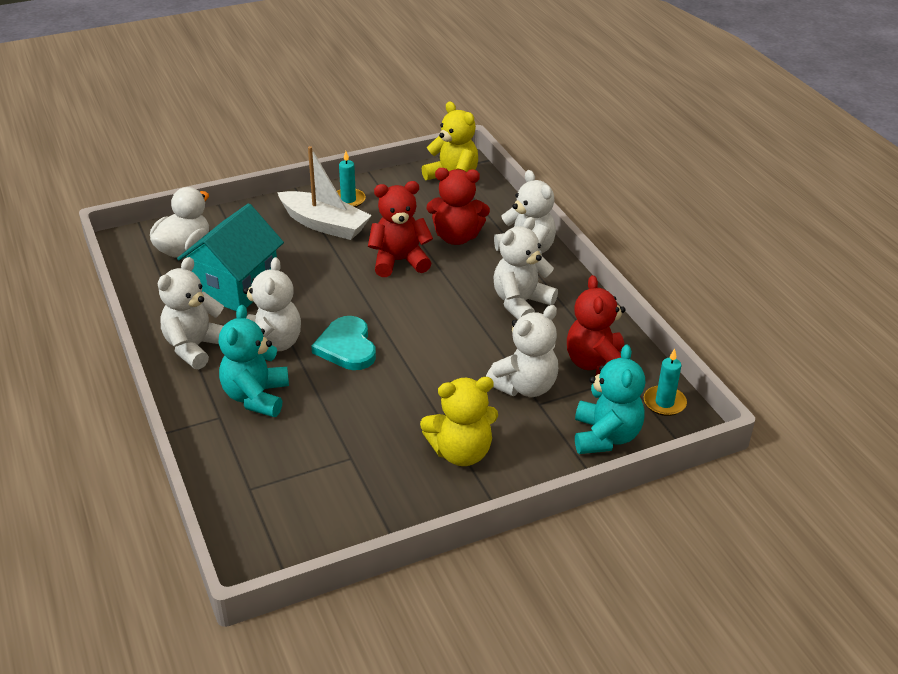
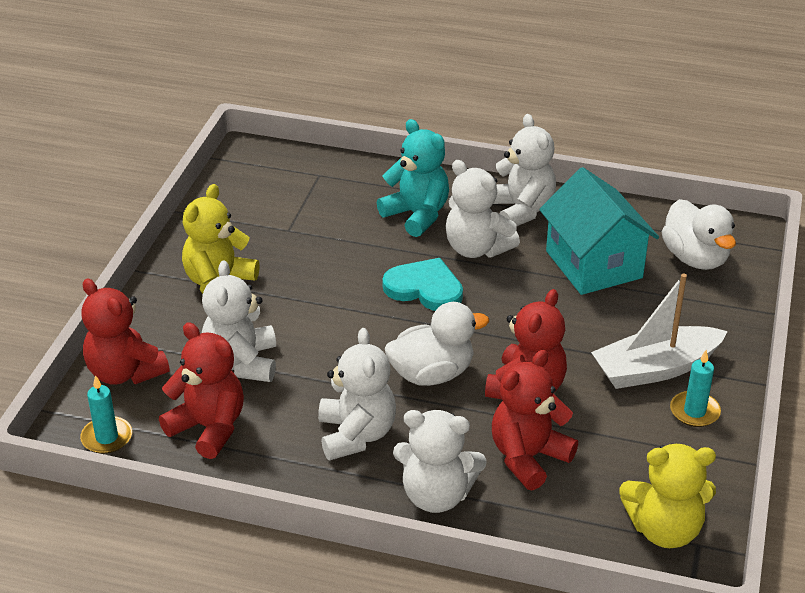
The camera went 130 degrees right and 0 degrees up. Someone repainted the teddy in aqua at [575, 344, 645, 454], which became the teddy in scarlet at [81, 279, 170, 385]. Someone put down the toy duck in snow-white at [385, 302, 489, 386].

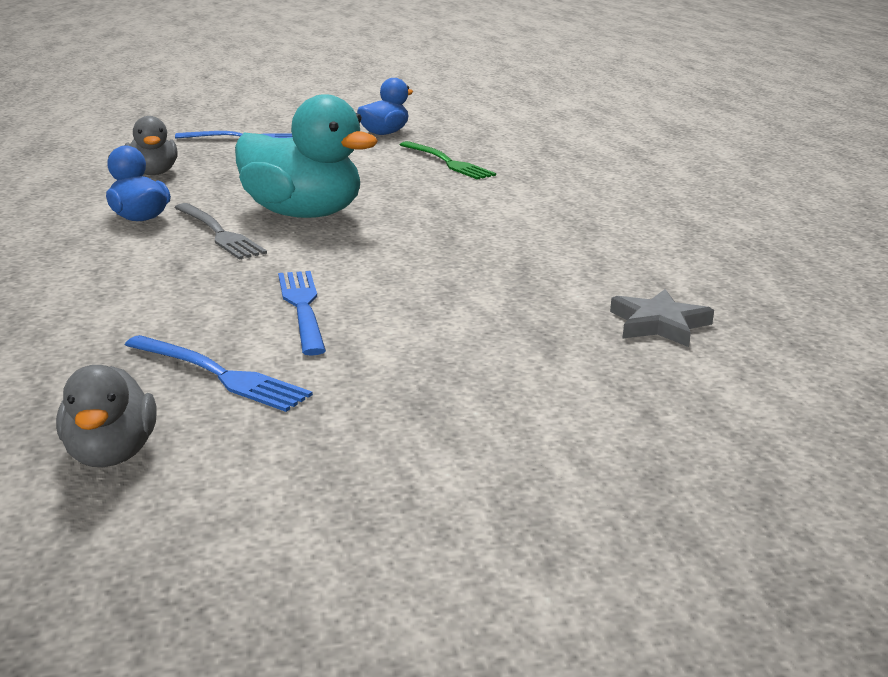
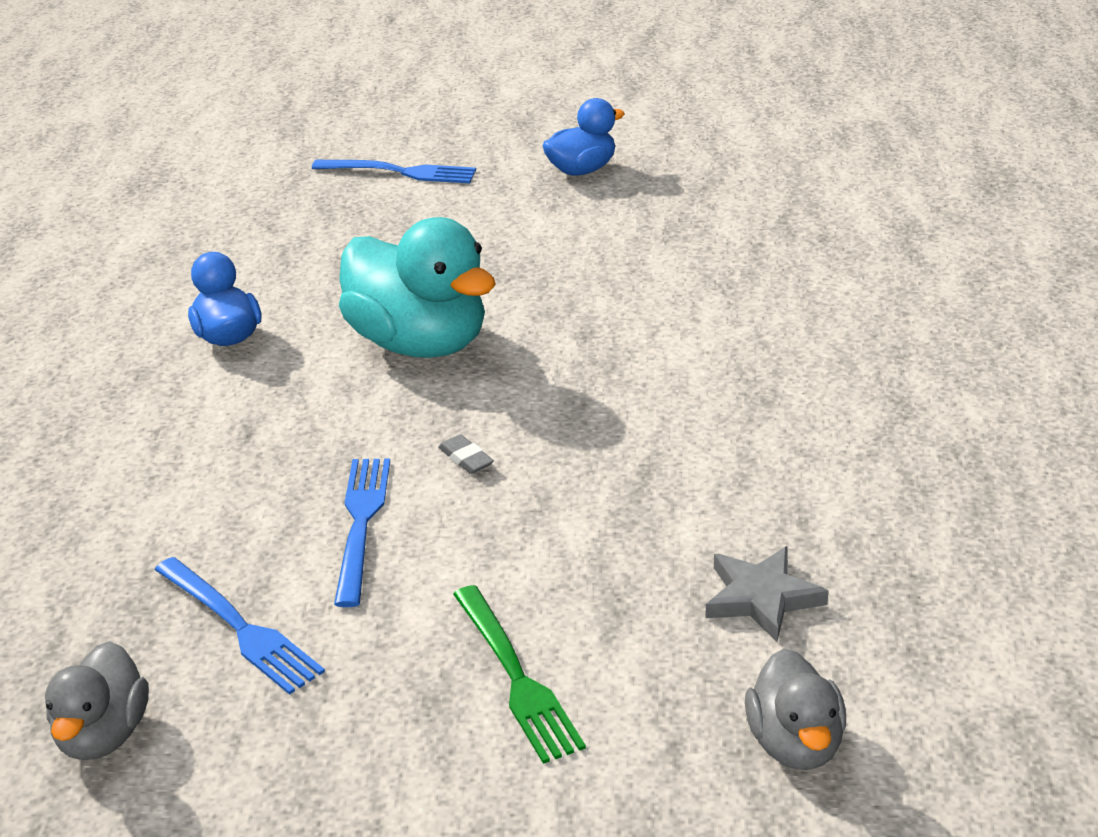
The camera went 15 degrees right and 10 degrees up. Someone carried the toy duck in grey from [125, 116, 178, 175] to [745, 649, 846, 770]. Someone carried the table fork in leaf-green from [400, 141, 496, 180] to [453, 585, 586, 764]. Someone took away the table fork in grey at [174, 203, 267, 260]. Someone put down the gum eraser in grey at [438, 434, 494, 474].

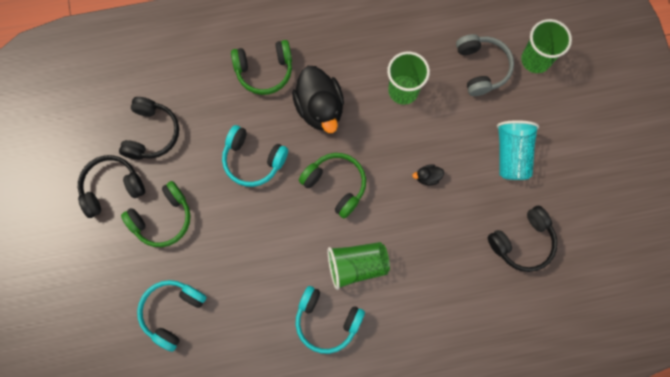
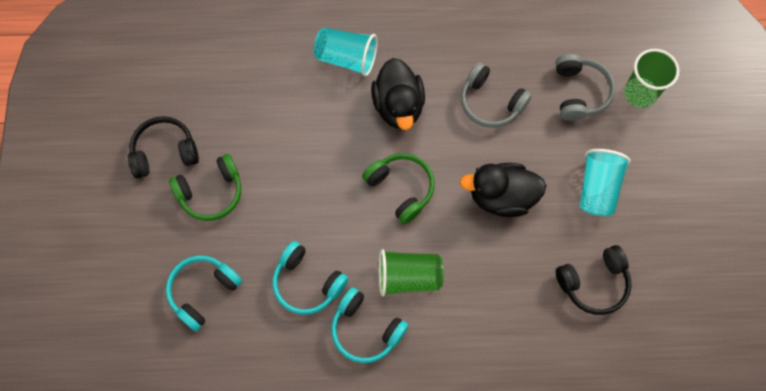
The camera went 10 degrees right and 5 degrees down. Someone swapped the headphones in leaf-green at [231, 40, 292, 95] for the cup in aqua at [314, 27, 378, 77]. Someone swapped the cup in leaf-green at [387, 51, 430, 105] for the headphones in grey at [461, 62, 532, 128]. Someone took away the headphones in black at [119, 97, 179, 160]. Someone carried the headphones in aqua from [222, 125, 288, 187] to [272, 241, 348, 315]. Someone scaled the toy duck in black at [412, 164, 444, 186] by 2.38.

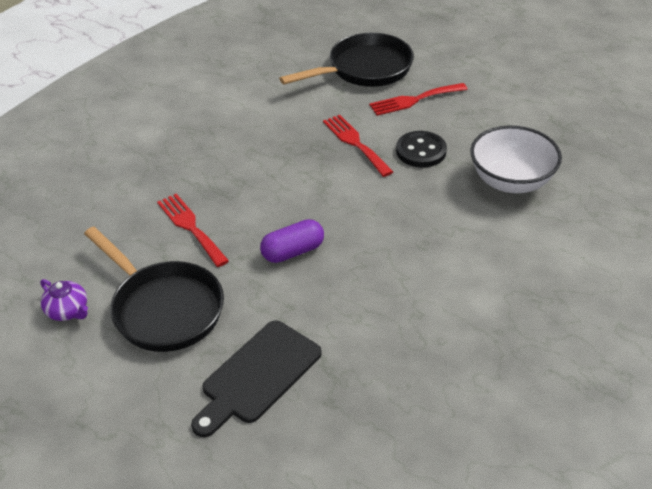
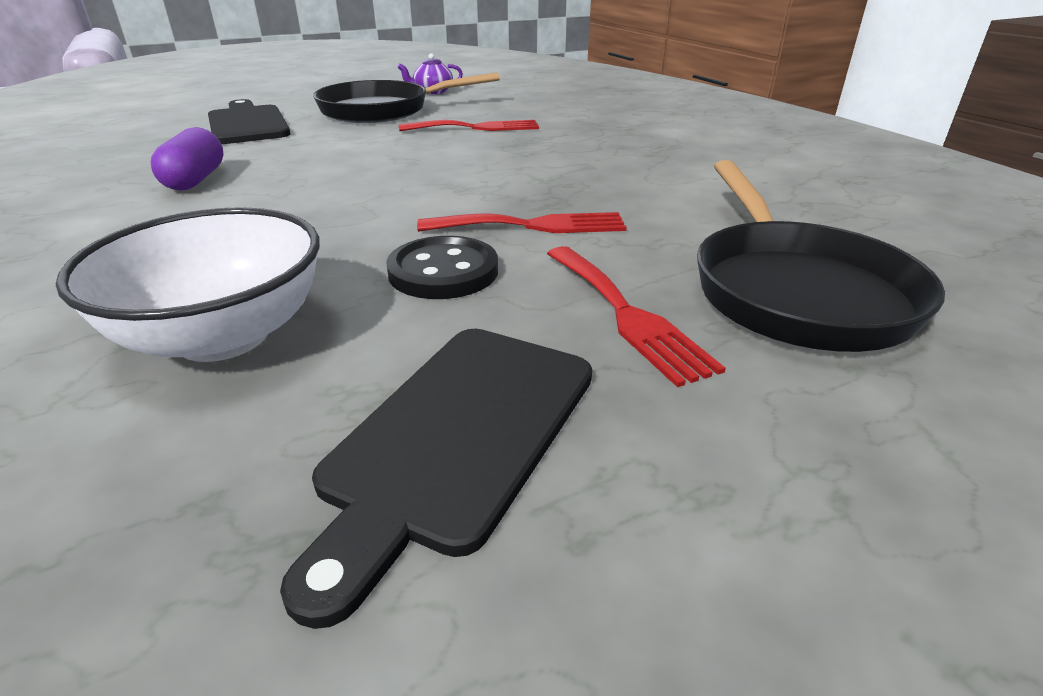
The camera went 115 degrees right and 10 degrees down. Someone rotated the table fork in scarlet at [369, 83, 468, 116] by 150 degrees clockwise. Someone carried the pill shape in purple from [260, 219, 324, 263] to [150, 127, 224, 191]. Someone put down the cutting board in black at [280, 329, 592, 629].

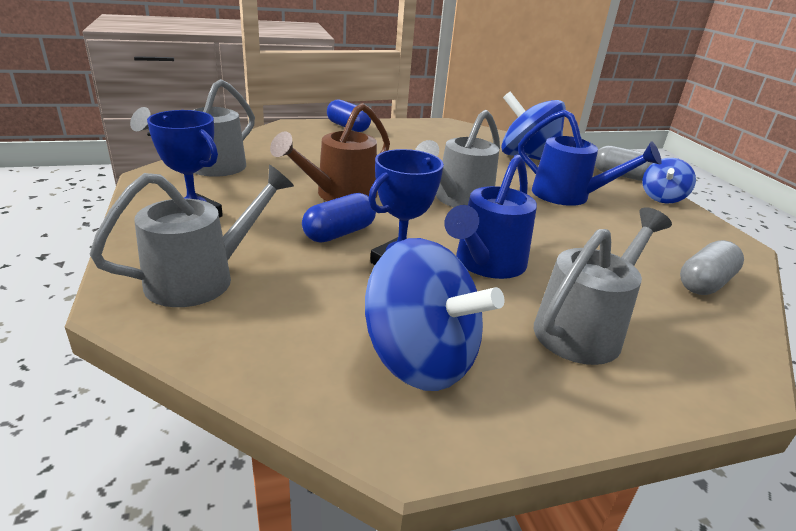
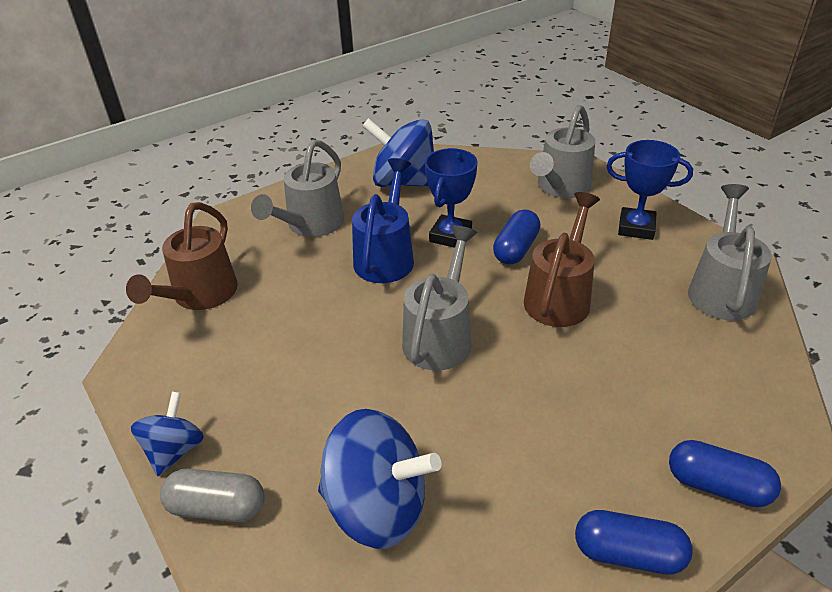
The camera went 165 degrees right and 10 degrees up. Someone took away the watering can in blue at [518, 110, 662, 206]. Someone swapped the pill shape in grey at [680, 240, 744, 295] for the watering can in dark brown at [126, 202, 238, 310]. Someone put down the pill shape in blue at [575, 510, 693, 575].

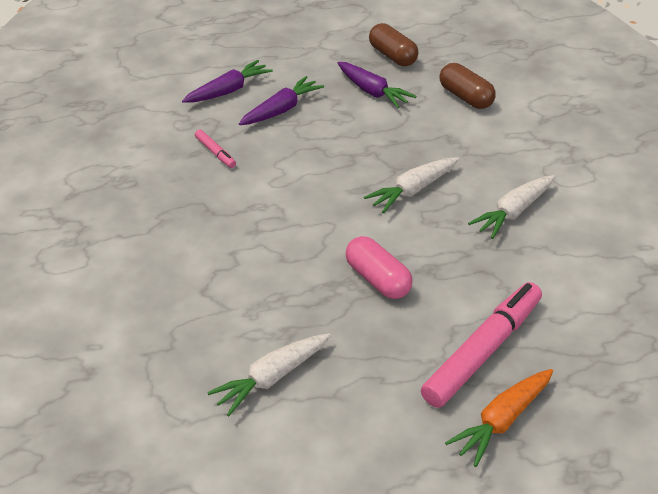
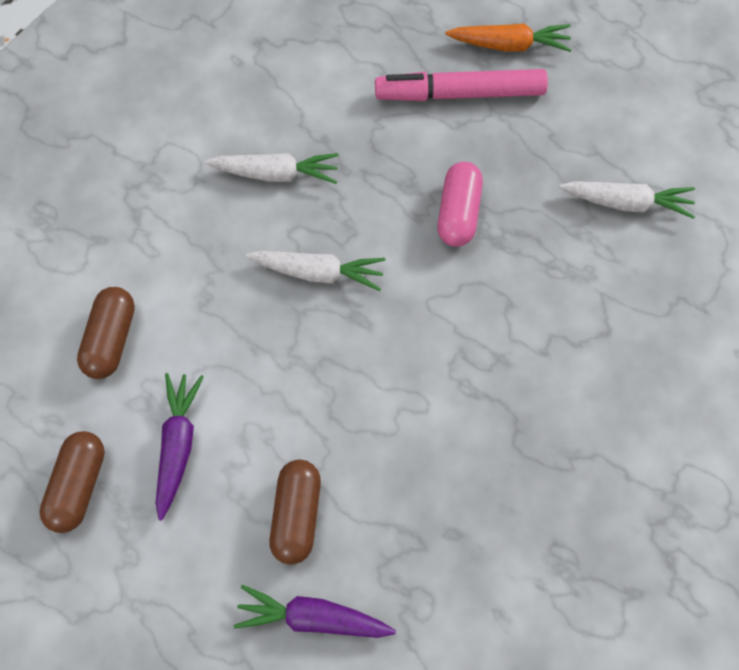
The camera went 135 degrees left and 25 degrees up. Someone swapped the carrot in purple at [239, 76, 324, 125] for the pill shape in dark brown at [269, 460, 321, 564]. Someone took away the felt pen in rose-pink at [195, 129, 236, 168].

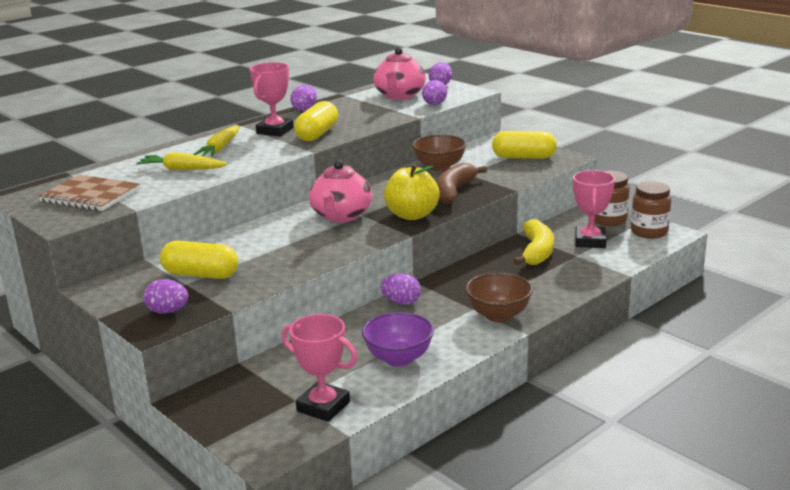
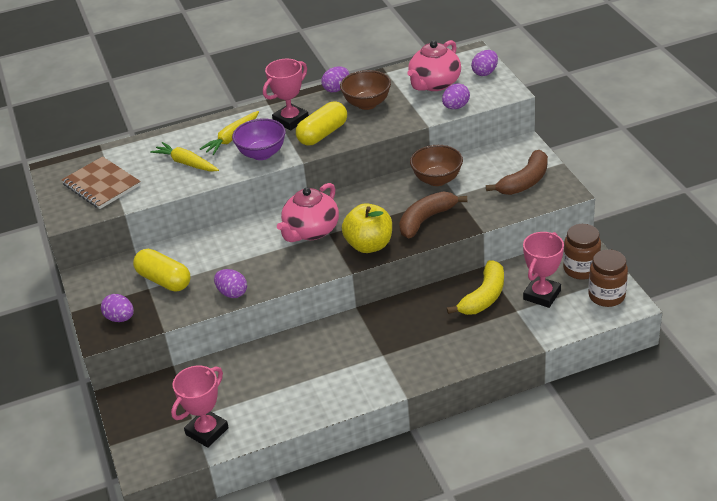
The camera went 25 degrees right and 15 degrees up. Someone swapped the pill shape in golden at [492, 131, 557, 159] for the banana in dark brown at [486, 150, 548, 195]. Someone carried the bowl in dark brown from [465, 273, 533, 322] to [340, 70, 391, 110]. Someone carried the egg shape in purple from [380, 274, 421, 305] to [214, 269, 247, 298]. Someone carried the bowl in purple from [362, 312, 434, 367] to [232, 118, 286, 160]. Someone rotated the trophy in rose-pink at [281, 314, 358, 422] by 75 degrees clockwise.

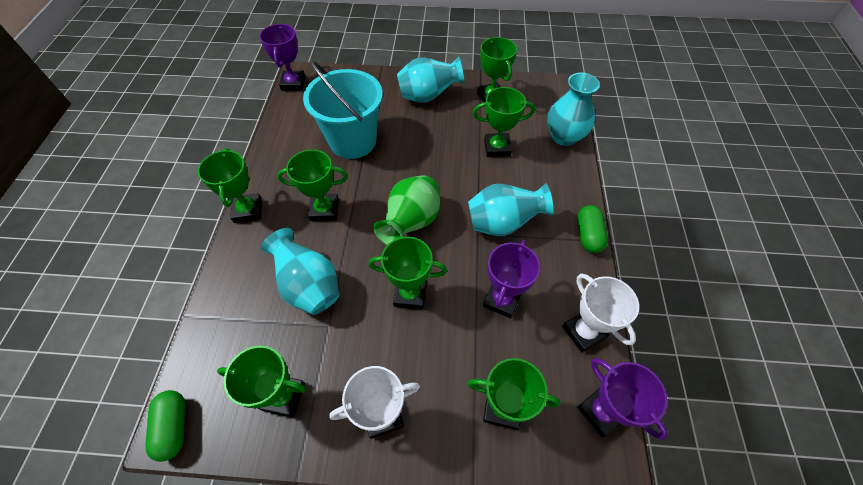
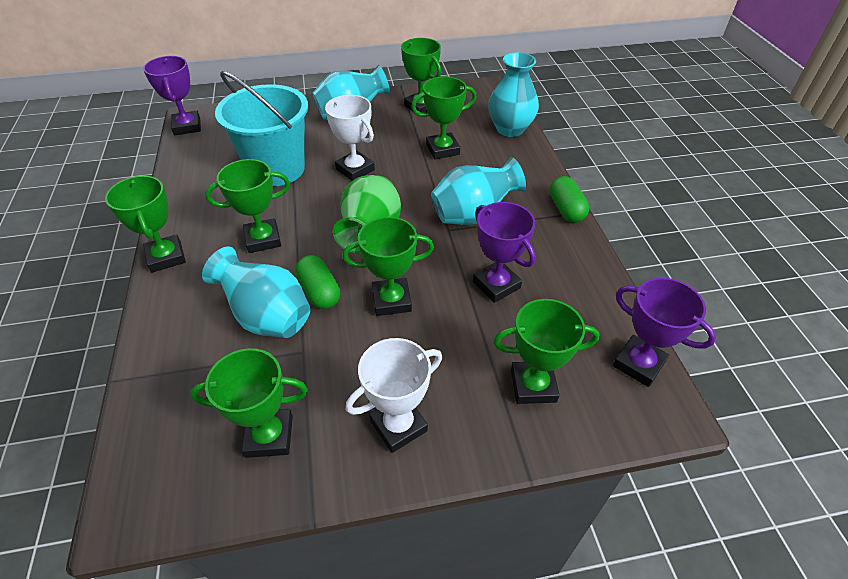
The camera went 15 degrees left and 10 degrees down. Someone rotated the trophy in purple at [483, 240, 540, 318] by 45 degrees counterclockwise. Someone carried the trophy in snow-white from [562, 273, 639, 353] to [325, 95, 375, 181]. Someone carried the pill shape in leaf-green from [145, 390, 185, 462] to [295, 255, 340, 309].

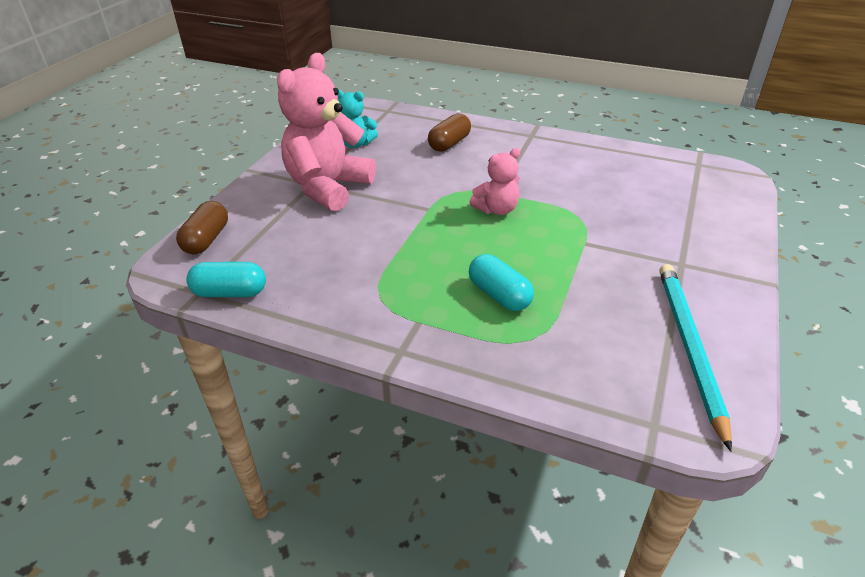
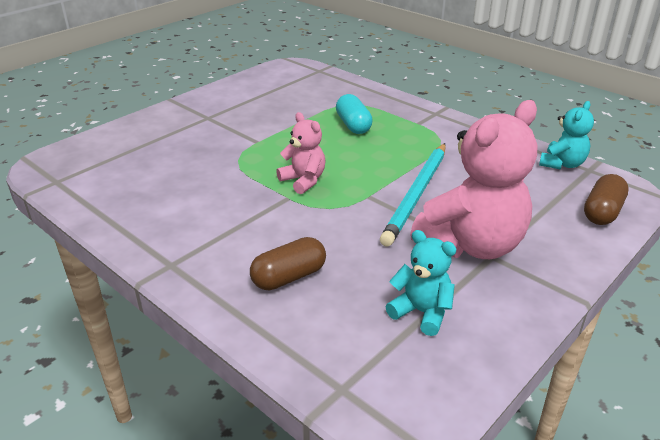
The camera went 160 degrees left and 5 degrees down. Someone rotated the teddy in rose-pink at [469, 148, 520, 215] by 60 degrees clockwise. Someone swapped the pill shape in aqua at [186, 262, 266, 297] for the teddy in aqua at [539, 101, 594, 169]. Someone carried the wooden pencil in aqua from [659, 264, 732, 452] to [380, 143, 446, 246].

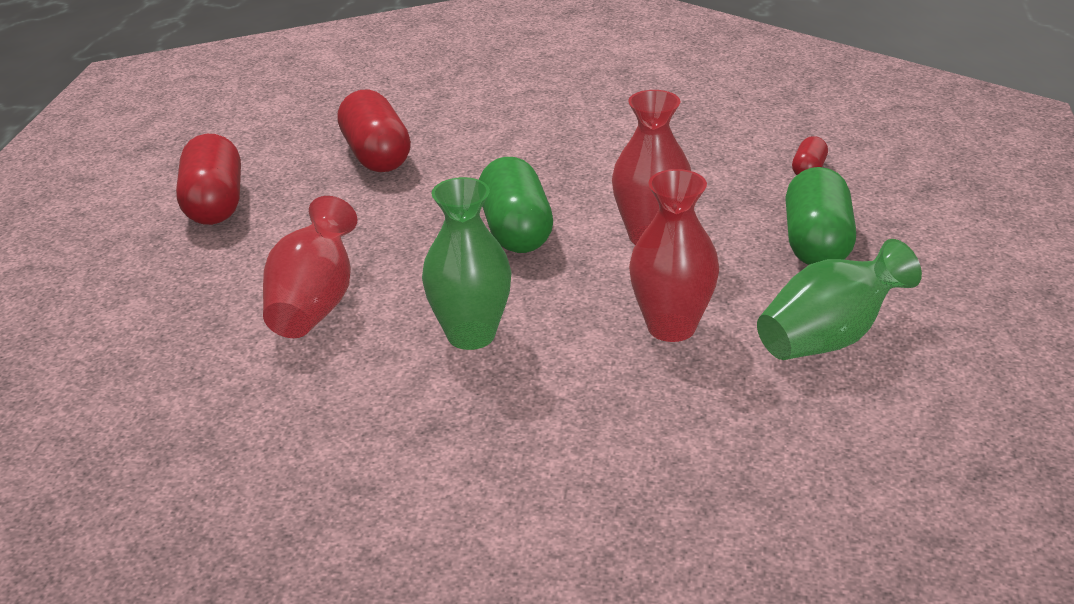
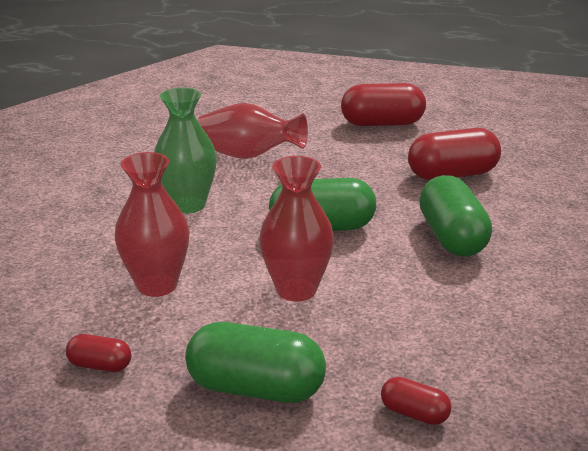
The camera went 95 degrees right and 5 degrees down. Someone swapped the vase in leaf-green at [757, 239, 922, 360] for the pill shape in scarlet at [66, 334, 131, 372]. Someone put down the pill shape in leaf-green at [419, 175, 492, 256].

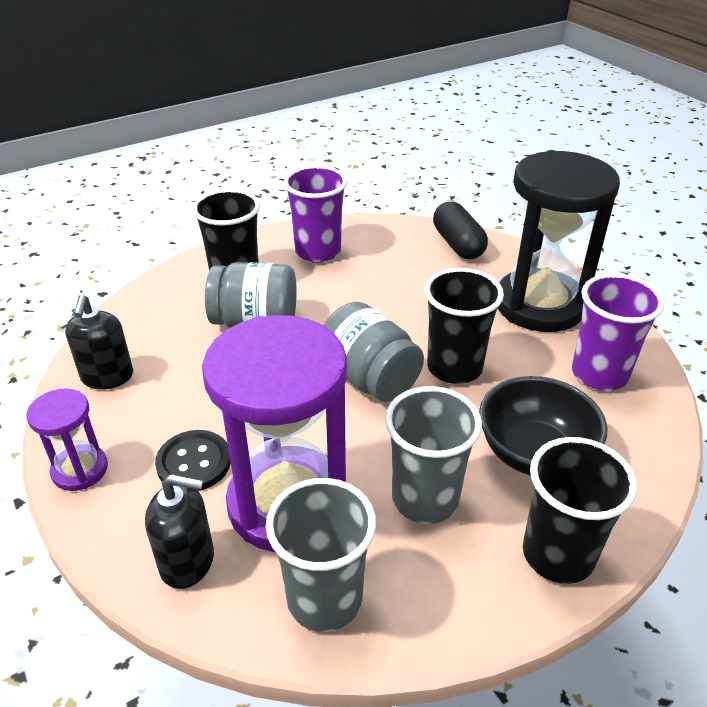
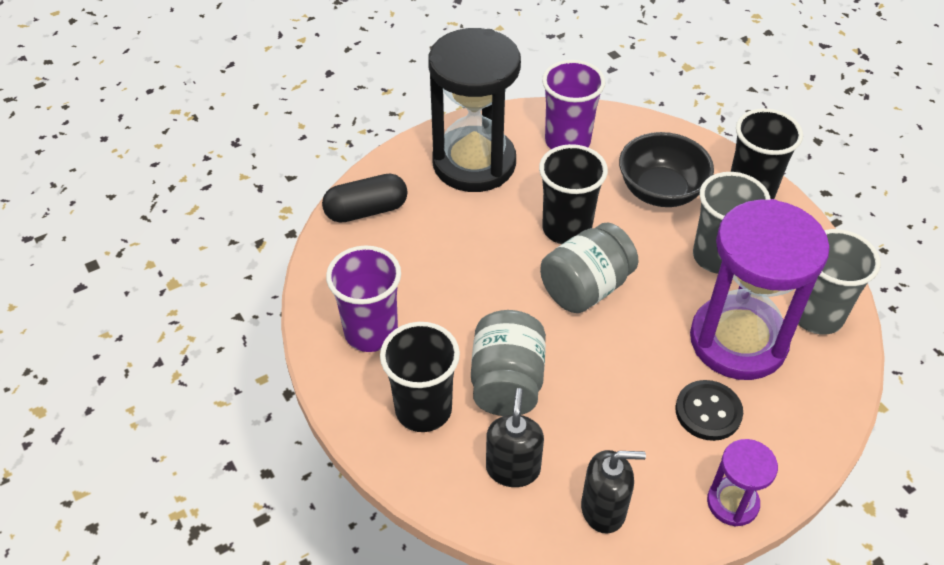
The camera went 90 degrees left and 10 degrees up. Someone carried the soap dispenser in black from [145, 474, 214, 589] to [486, 388, 544, 487].

